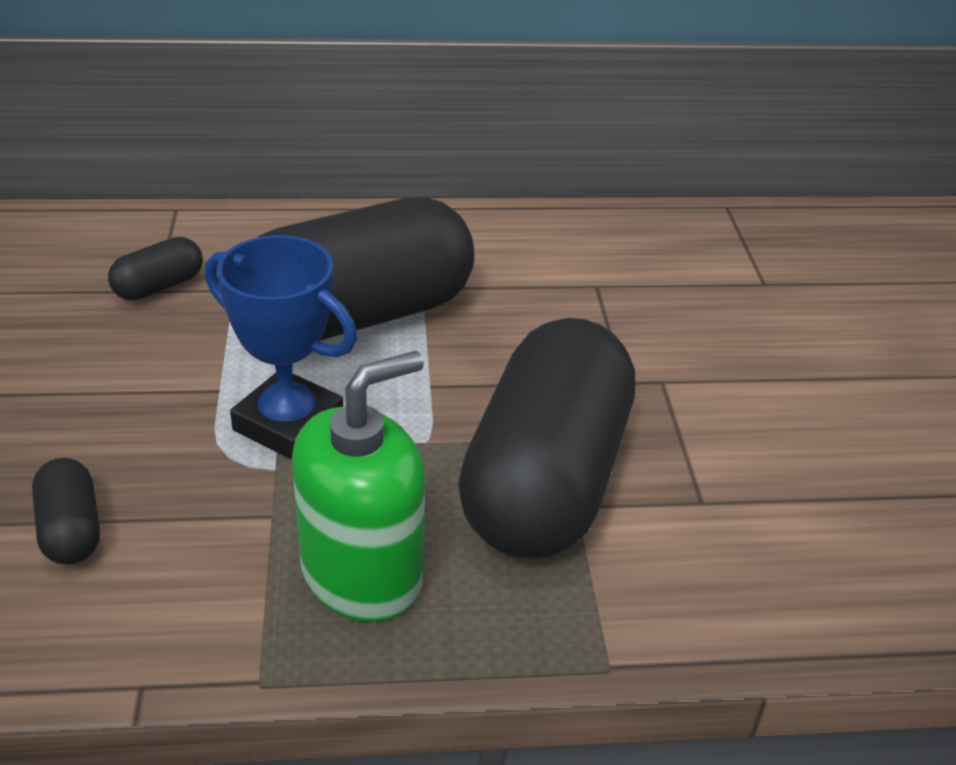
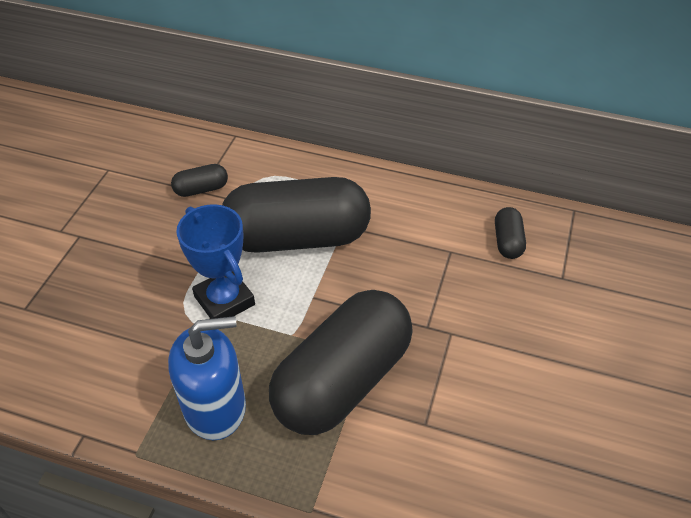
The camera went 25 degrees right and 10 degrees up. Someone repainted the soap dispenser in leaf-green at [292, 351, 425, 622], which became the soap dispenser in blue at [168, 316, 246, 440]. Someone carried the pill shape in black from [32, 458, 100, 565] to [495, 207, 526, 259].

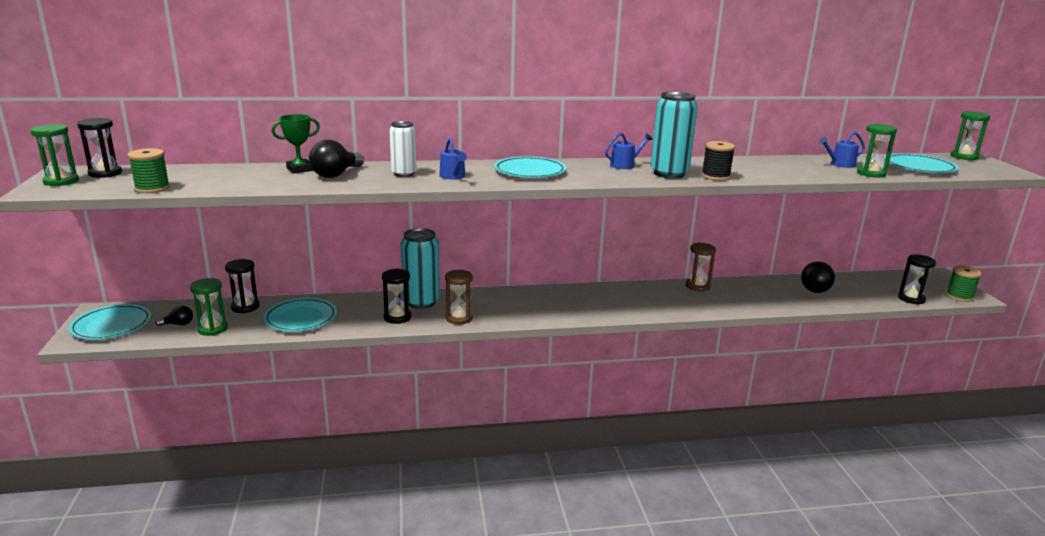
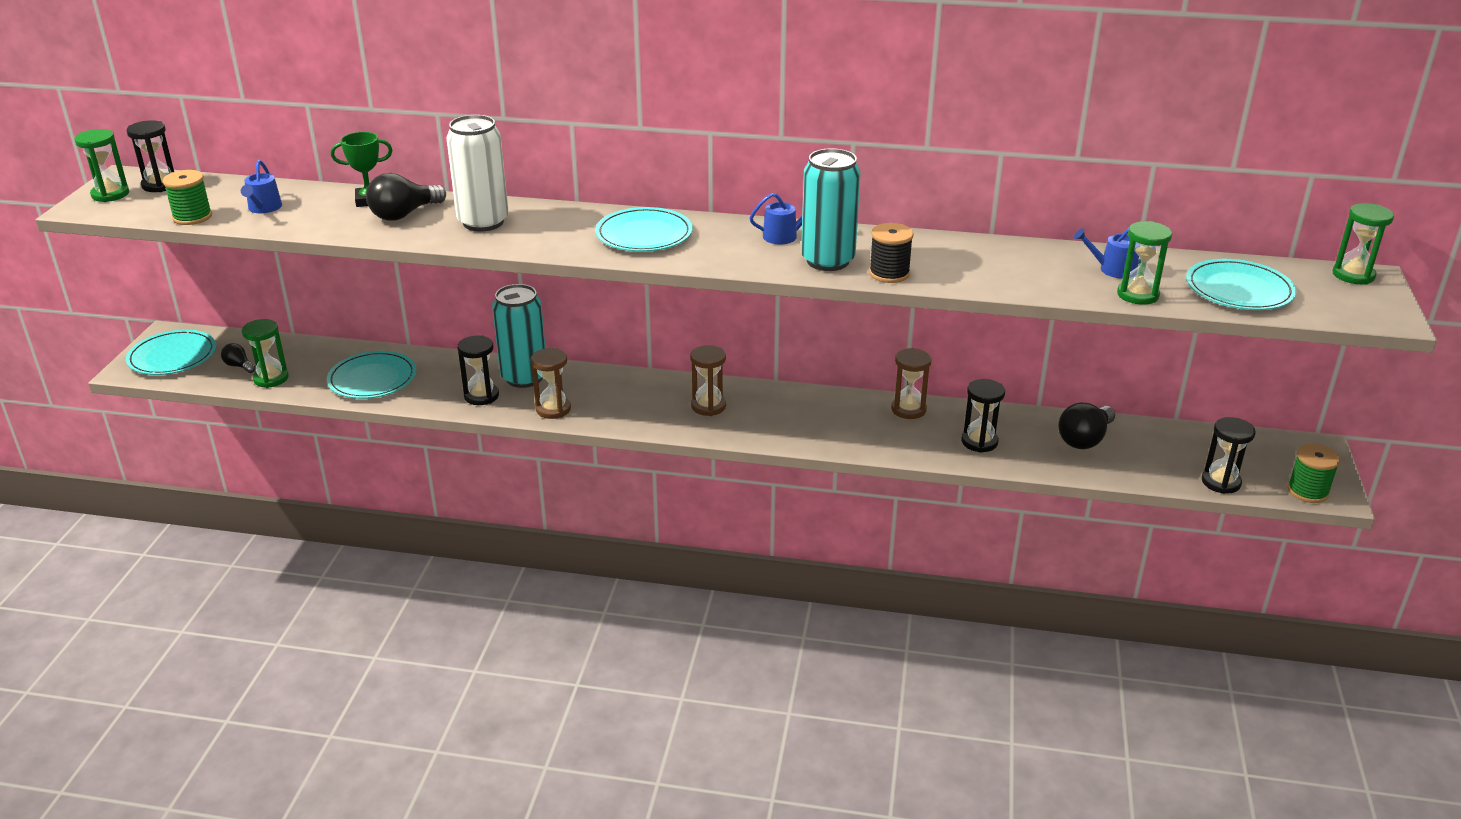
The camera went 20 degrees right and 10 degrees up. Someone scaled the soda can in snow-white at [389, 121, 417, 177] by 1.60. Someone carried the watering can in blue from [439, 138, 467, 180] to [241, 160, 282, 213]. Someone carried the hourglass in black from [225, 259, 259, 313] to [961, 379, 1005, 453]. Someone rotated the light bulb in black at [156, 306, 193, 326] by 150 degrees counterclockwise. Someone put down the hourglass in dark brown at [690, 345, 726, 416].

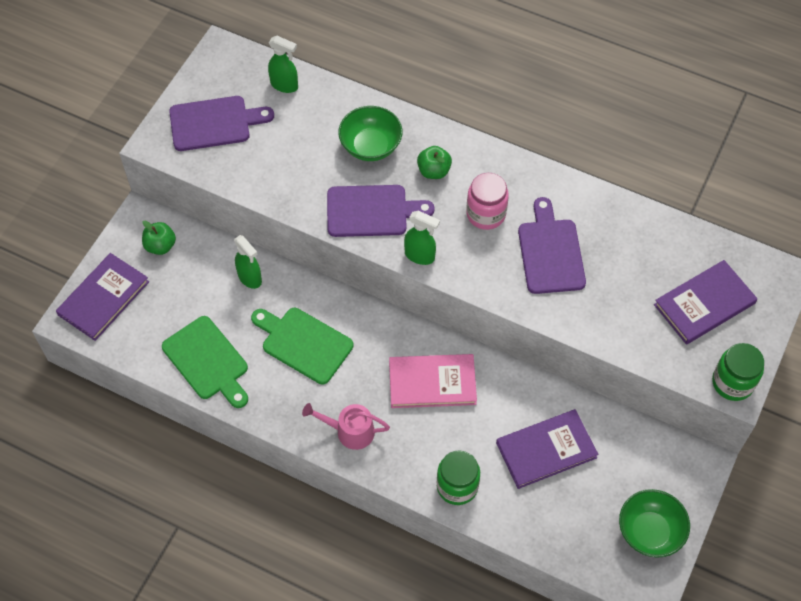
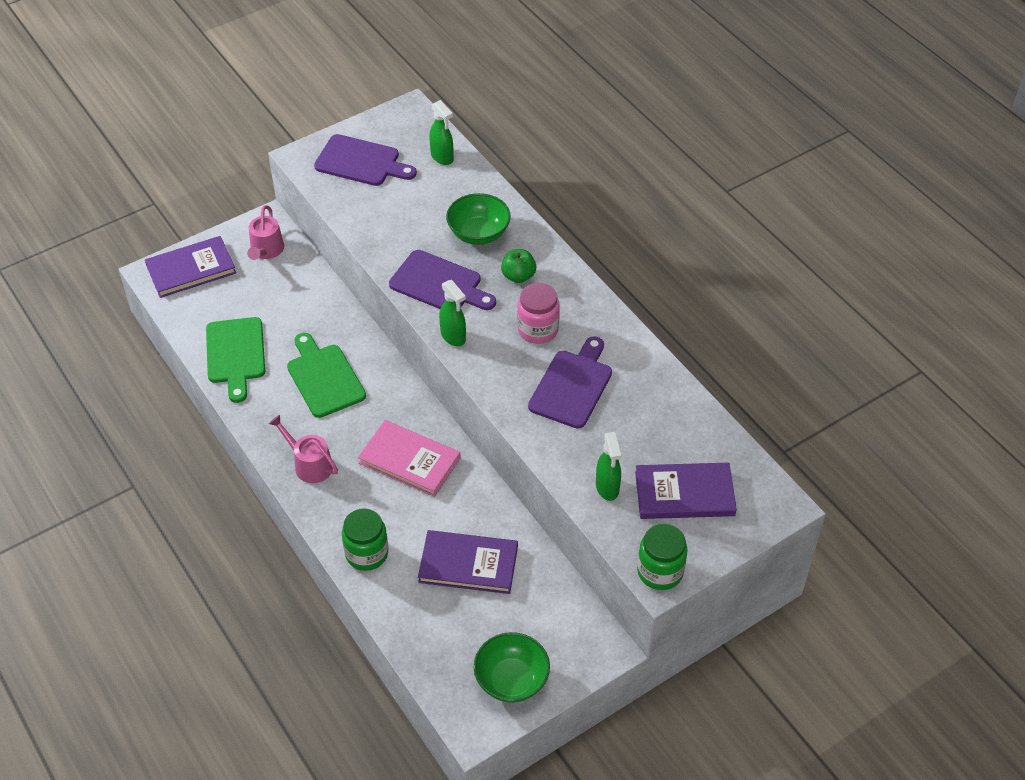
The camera went 30 degrees right and 10 degrees down. Someone swapped the apple in leaf-green at [142, 221, 176, 255] for the watering can in rose-pink at [247, 205, 284, 260]. Someone carried the spray cleaner in leaf-green from [234, 235, 262, 289] to [596, 432, 621, 501].

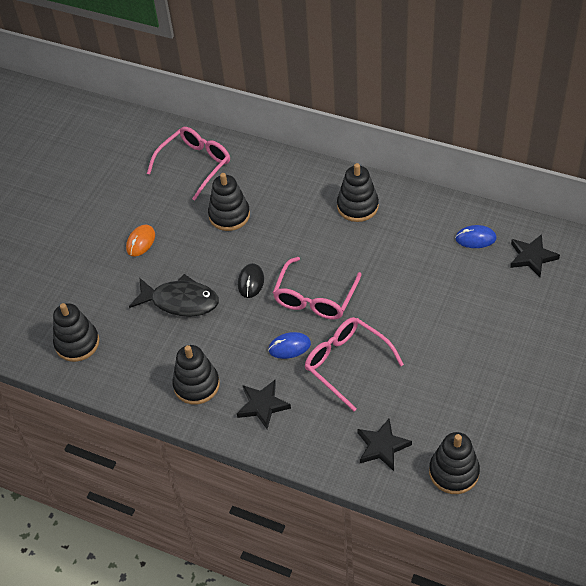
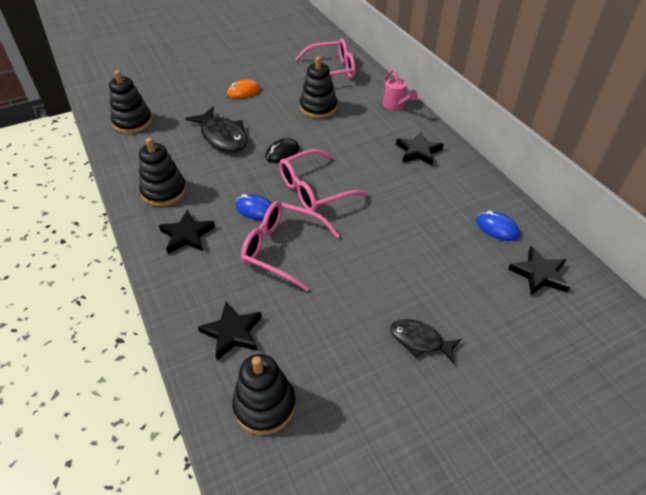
The camera went 35 degrees right and 5 degrees down. Someone swapped the ring stacker in black at [337, 163, 379, 222] for the star in black at [396, 132, 444, 166]. Someone rotated the eyeglasses in rose-pink at [305, 317, 404, 411] by 60 degrees counterclockwise. Someone put down the watering can in rose-pink at [383, 69, 418, 110]. Someone put down the fish figure in black at [390, 319, 461, 364].

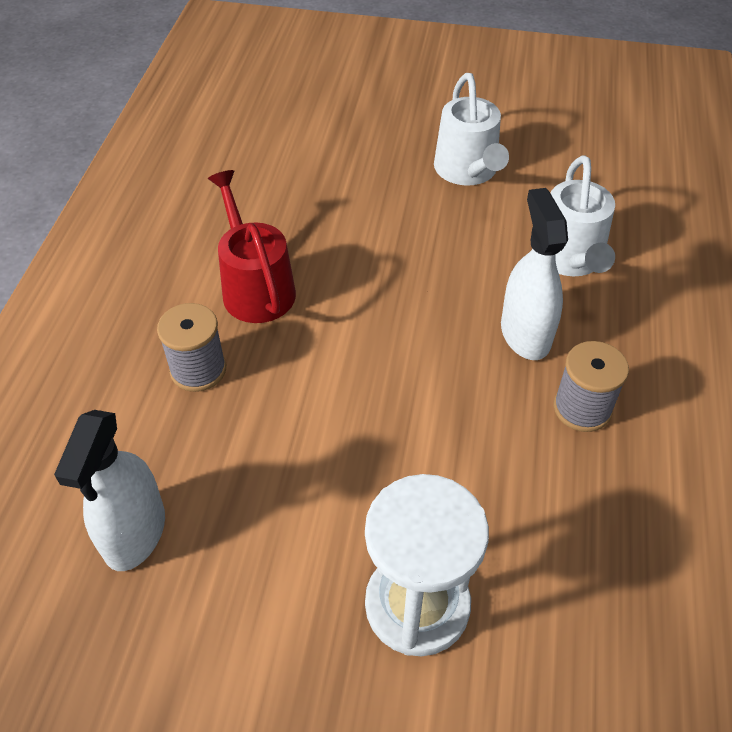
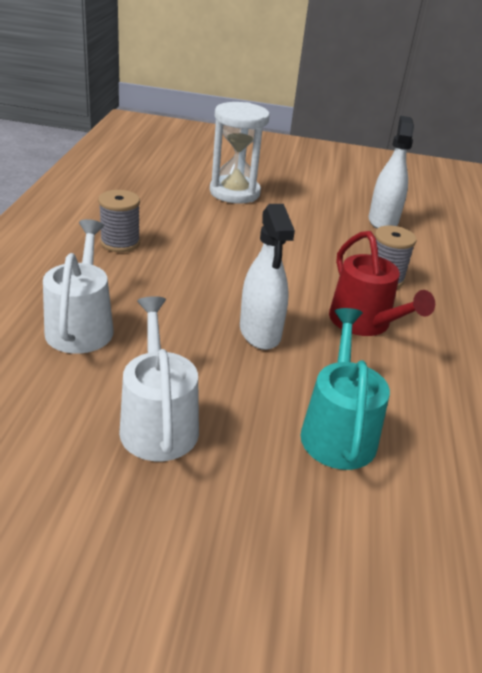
The camera went 175 degrees right and 15 degrees down. Someone carried the spray cleaner in snow-white from [501, 188, 568, 360] to [240, 204, 295, 350]. Someone put down the watering can in aqua at [300, 308, 390, 470].

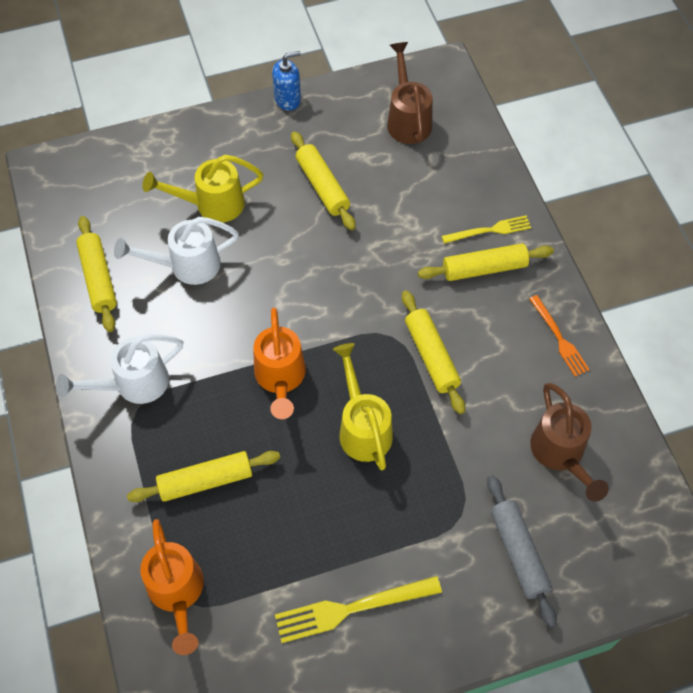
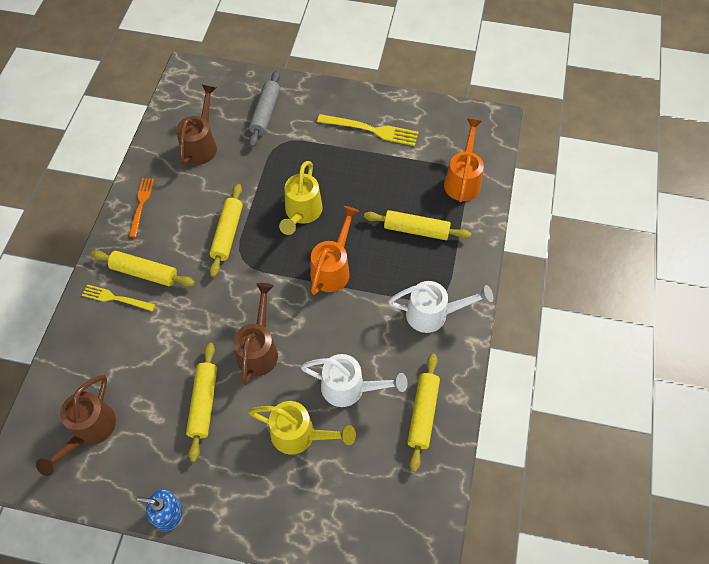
The camera went 150 degrees left and 0 degrees up. Someone put down the watering can in dark brown at [233, 283, 278, 385].

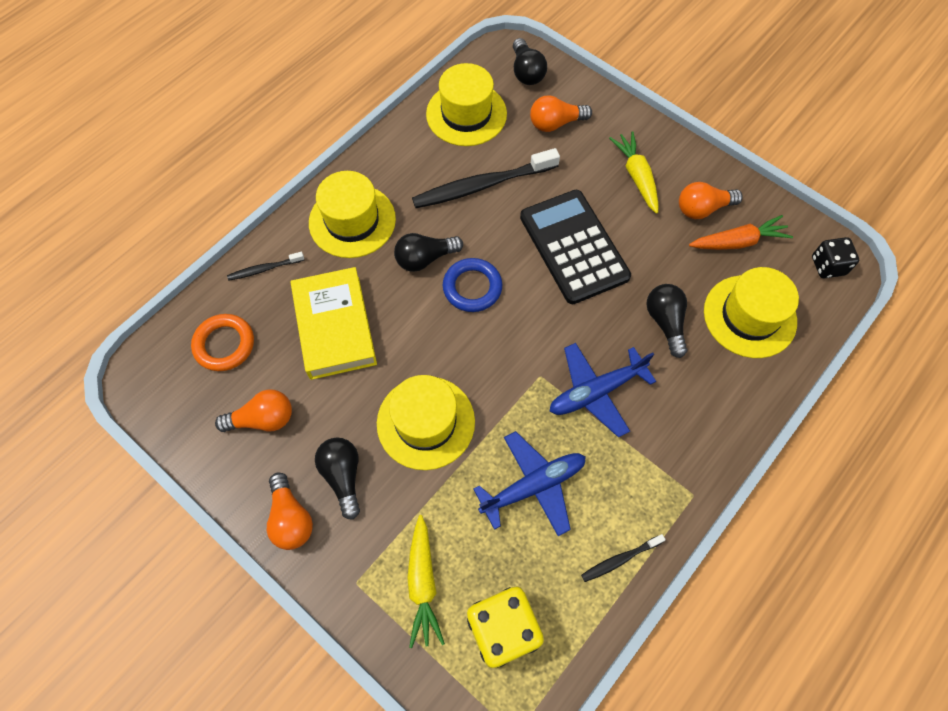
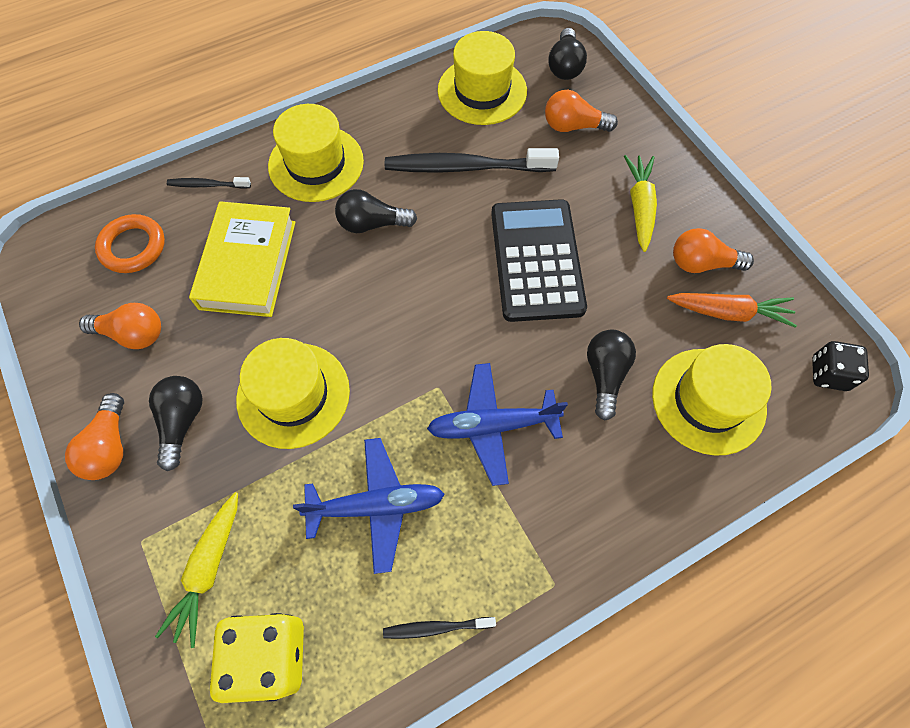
The camera went 20 degrees right and 0 degrees up. Someone took away the hoop in blue at [443, 258, 502, 312].

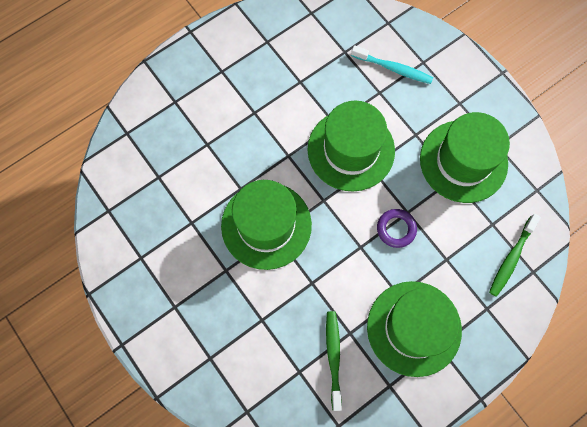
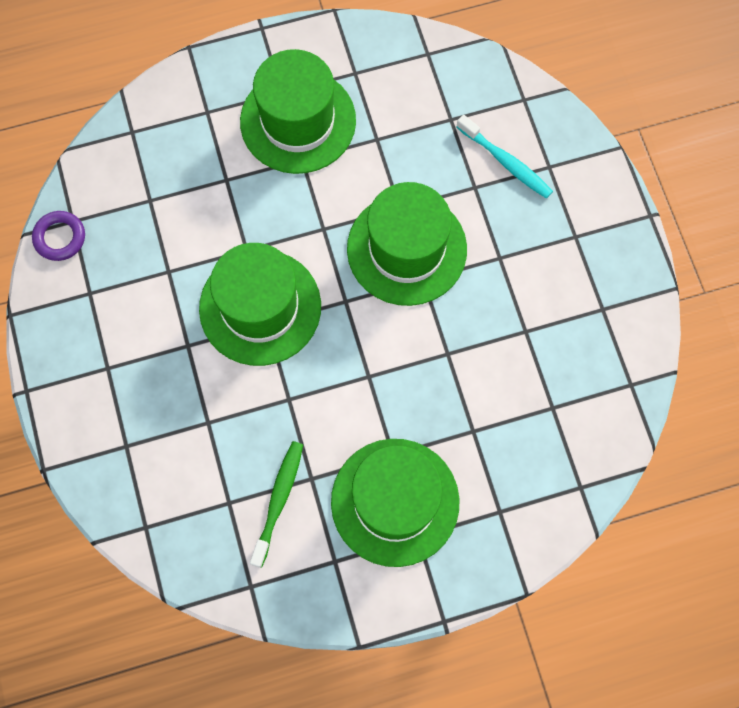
The camera went 20 degrees right and 0 degrees up. Someone carried the hat in leaf-green from [420, 112, 510, 203] to [240, 49, 356, 174]. Someone carried the hoop in purple from [377, 209, 417, 248] to [32, 211, 85, 261]. Someone took away the dental brush in leaf-green at [489, 214, 541, 297].

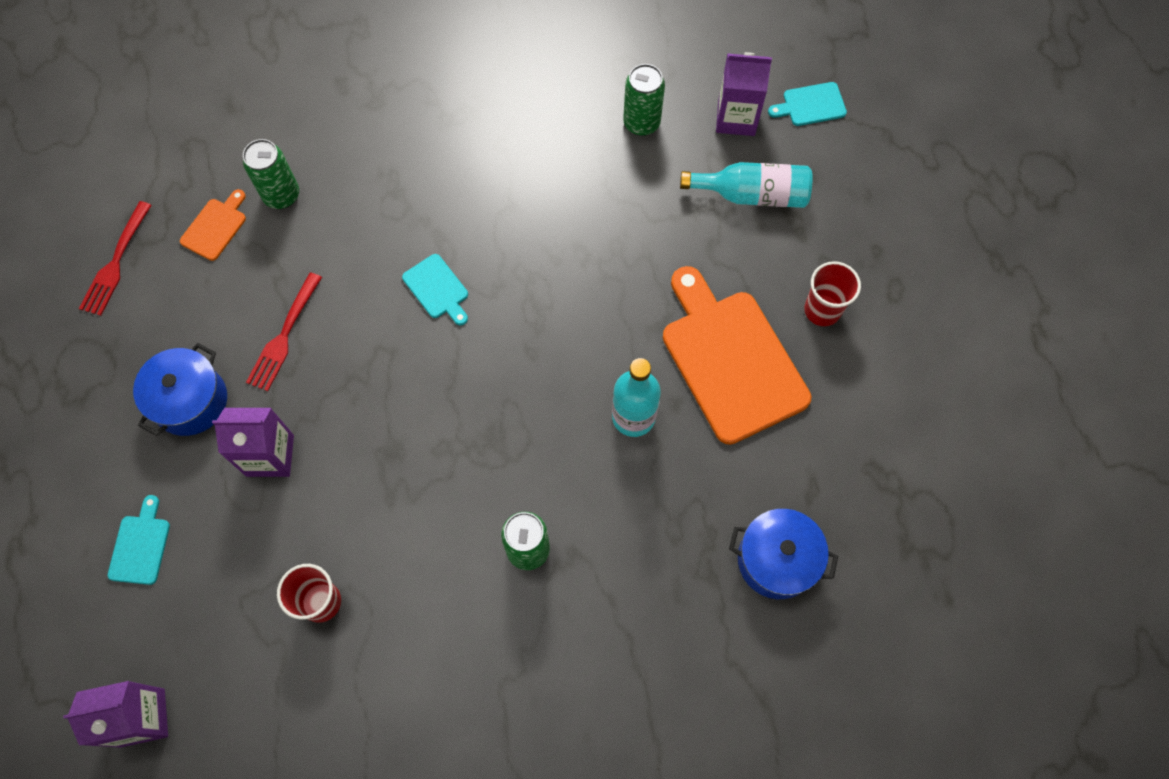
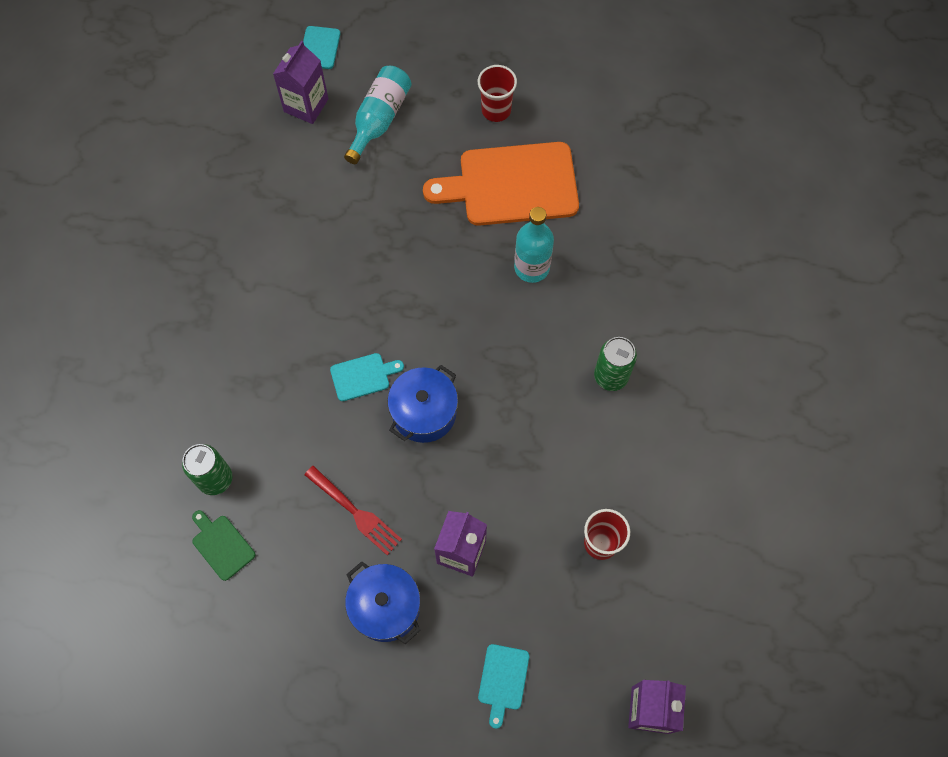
The camera went 70 degrees left and 0 degrees up. Someone took away the soda can in leaf-green at [623, 64, 665, 136]. Someone repainted the cutting board in orange-coloured at [180, 189, 246, 261], which became the cutting board in leaf-green at [192, 510, 255, 581]. Someone took away the table fork in scarlet at [79, 201, 152, 316]. Someone rotated the cutting board in aqua at [108, 495, 170, 585] by 105 degrees counterclockwise. Someone carried the stockpot in blue from [729, 509, 838, 599] to [388, 365, 458, 443].

